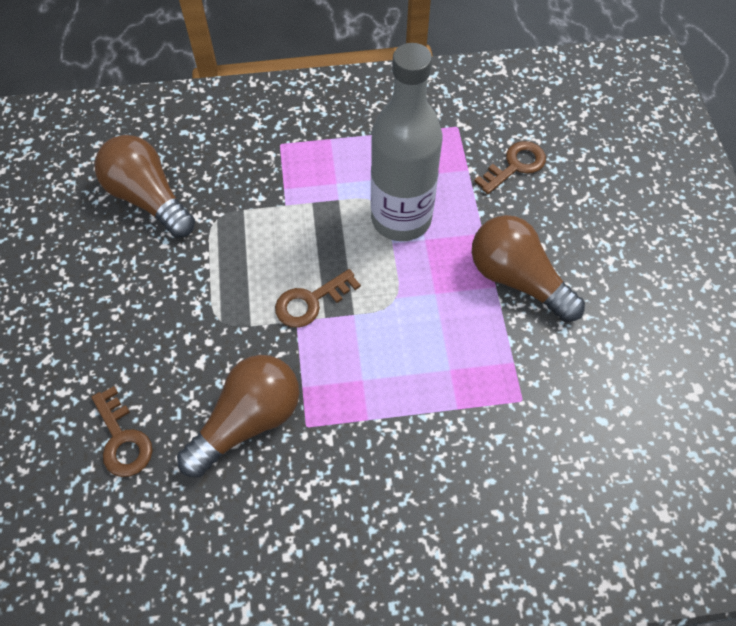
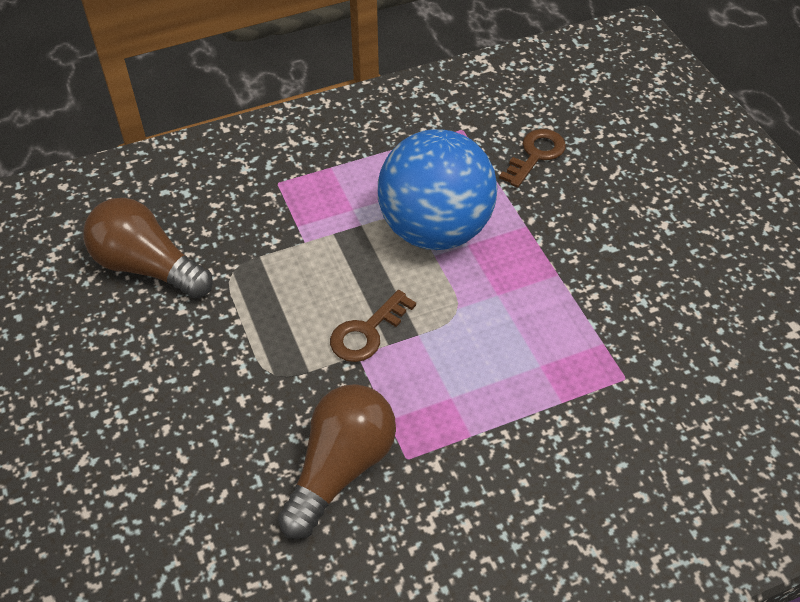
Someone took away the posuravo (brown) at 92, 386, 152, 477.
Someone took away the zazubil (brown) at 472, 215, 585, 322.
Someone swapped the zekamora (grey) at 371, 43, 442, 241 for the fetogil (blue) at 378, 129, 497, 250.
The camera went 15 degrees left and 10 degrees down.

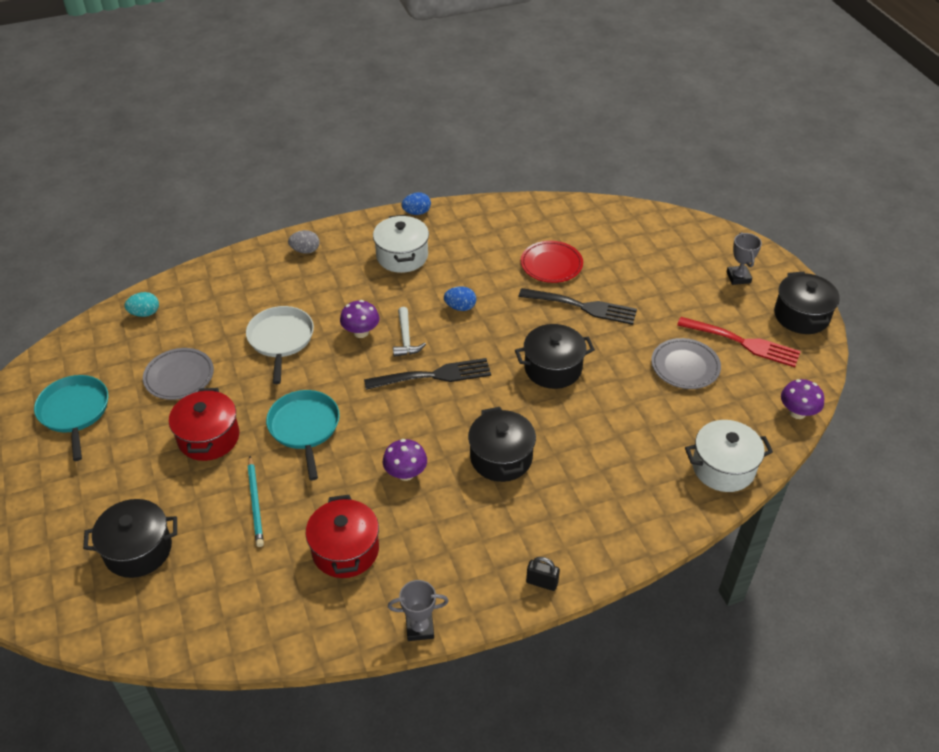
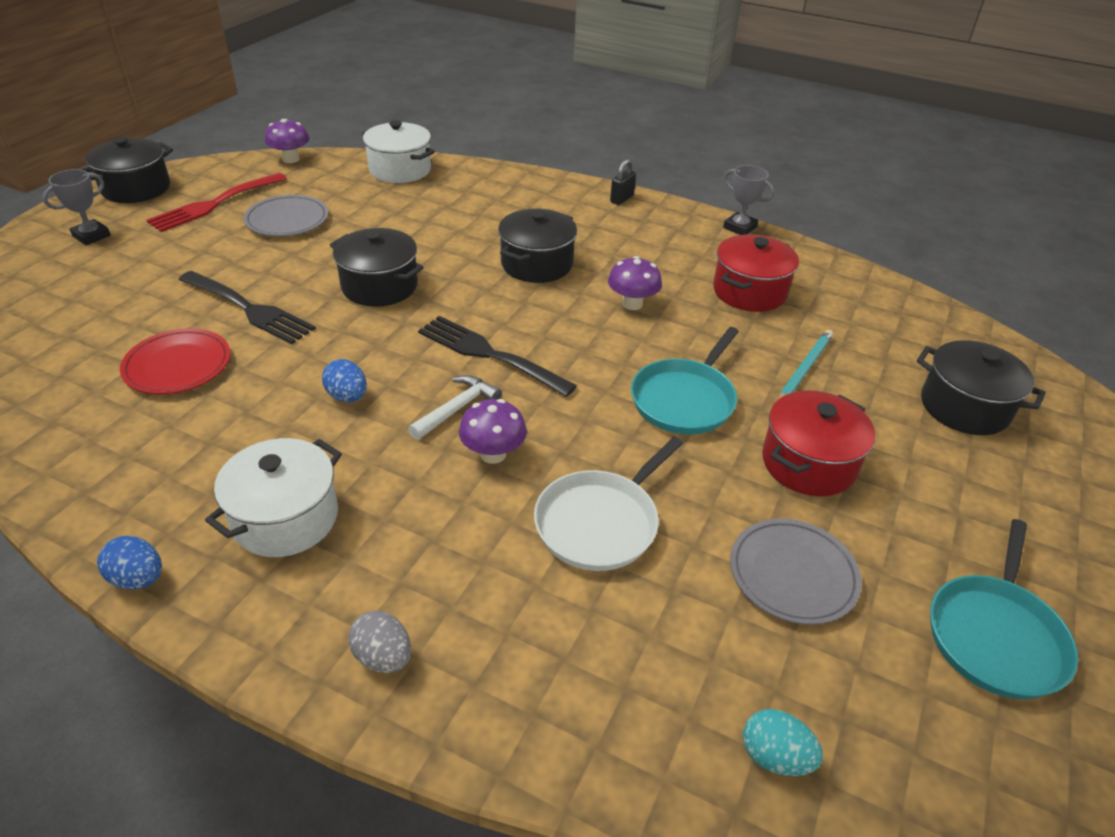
Someone rotated the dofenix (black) at 519, 288, 637, 325 by 150 degrees clockwise.
Someone rotated the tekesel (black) at 526, 557, 560, 591 by 60 degrees clockwise.
Someone rotated the dofenix (red) at 677, 317, 801, 367 by 120 degrees counterclockwise.
The camera went 135 degrees left and 5 degrees down.

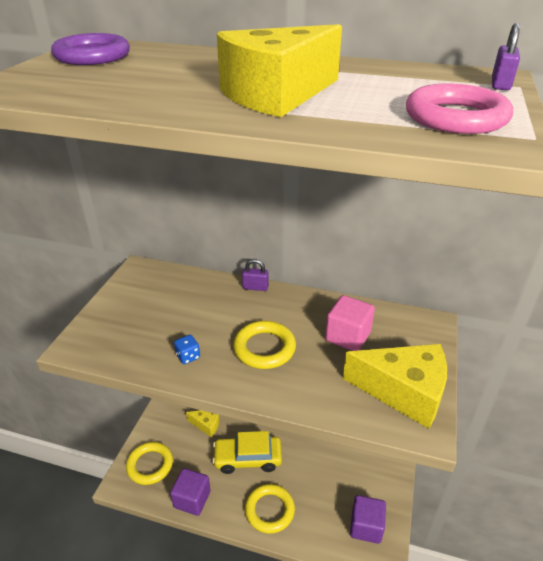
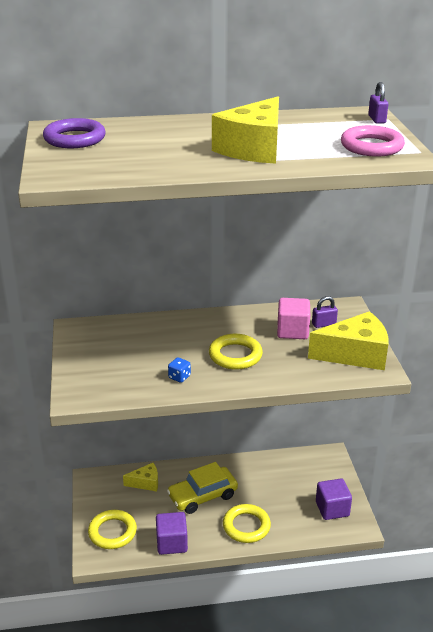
Someone carried the tekesel (purple) from 242, 259, 269, 291 to 312, 296, 338, 328.
The camera went 25 degrees left and 5 degrees down.

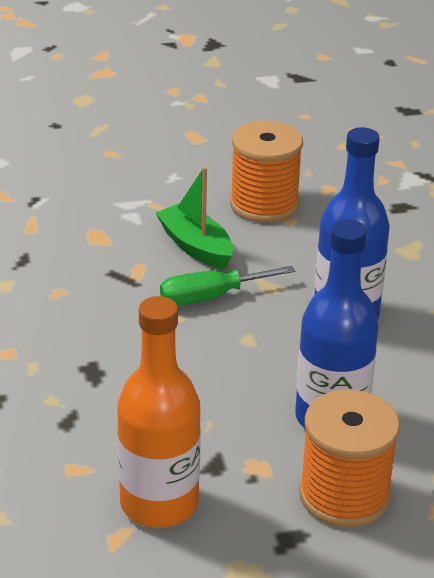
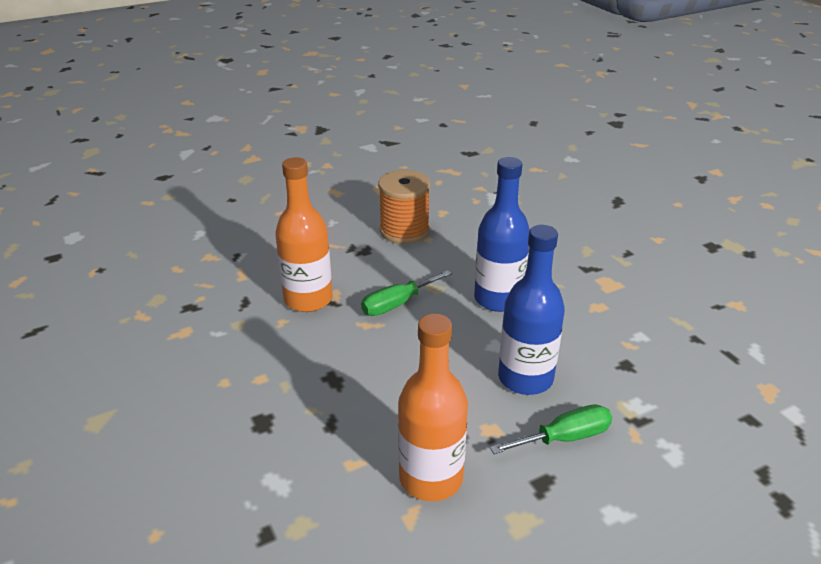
Someone took away the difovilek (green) at 156, 167, 233, 269.
Someone put down the zekamora (orange) at 275, 157, 333, 312.
Someone swapped the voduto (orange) at 299, 390, 400, 528 for the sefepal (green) at 490, 404, 612, 454.
The camera went 15 degrees left and 0 degrees up.

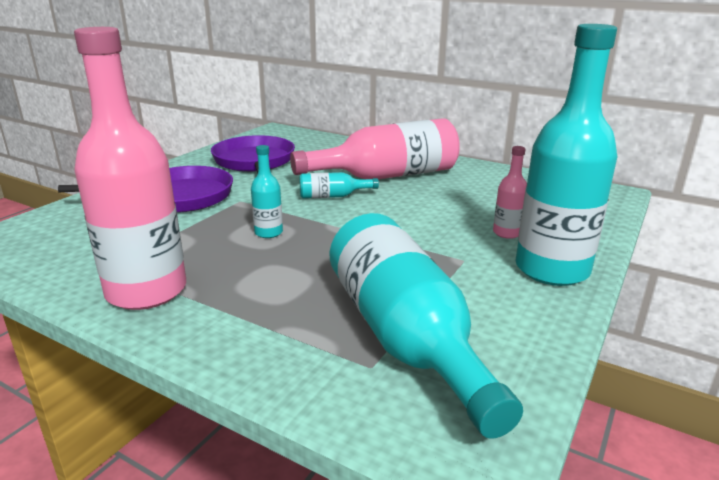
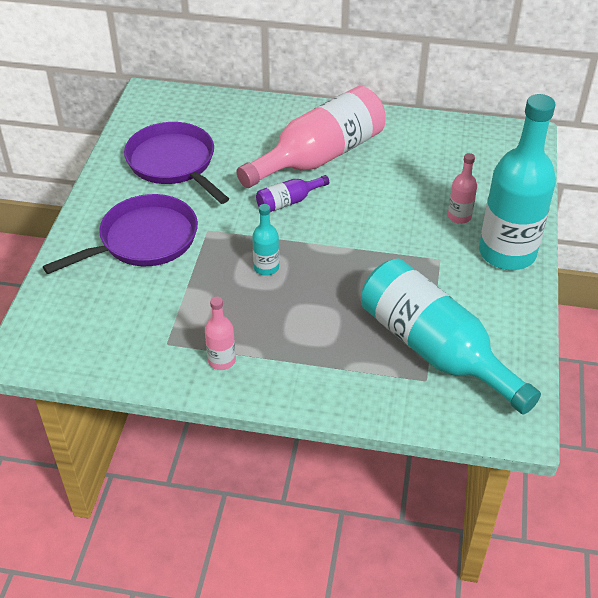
Someone repainted the zekamora (turquoise) at 300, 172, 379, 199, which became the zekamora (purple) at 256, 175, 329, 212.
Someone scaled the zekamora (pink) at 74, 27, 186, 310 by 0.44.
The camera went 20 degrees left and 20 degrees up.

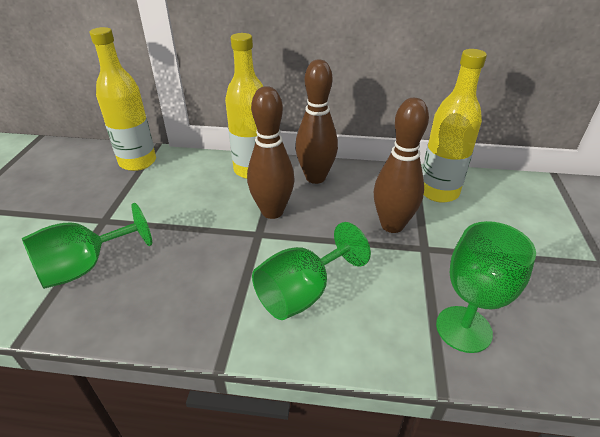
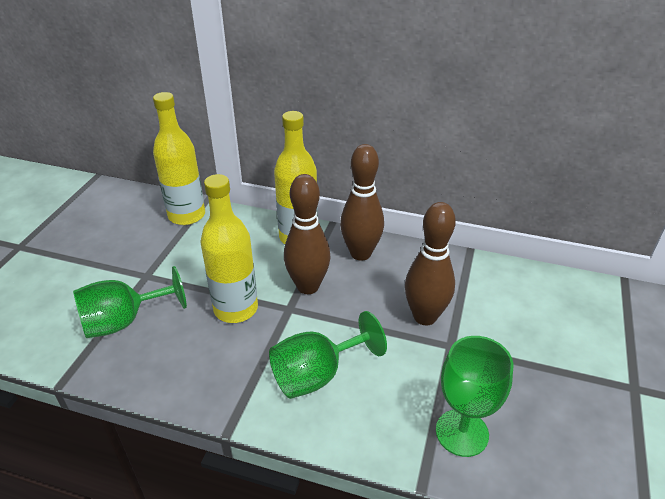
Someone carried the zekamora (yellow) from 422, 49, 487, 203 to 200, 174, 258, 323.
The camera went 10 degrees right and 0 degrees up.

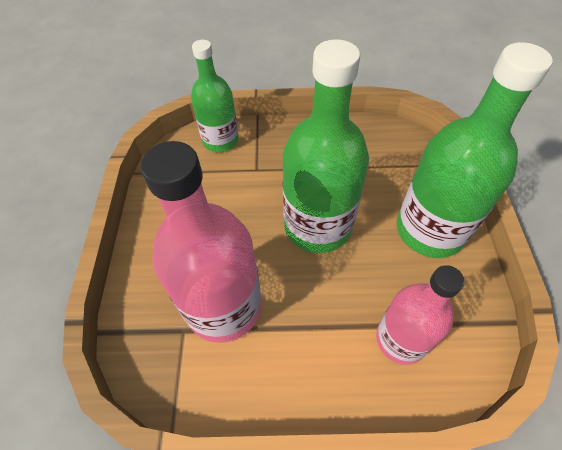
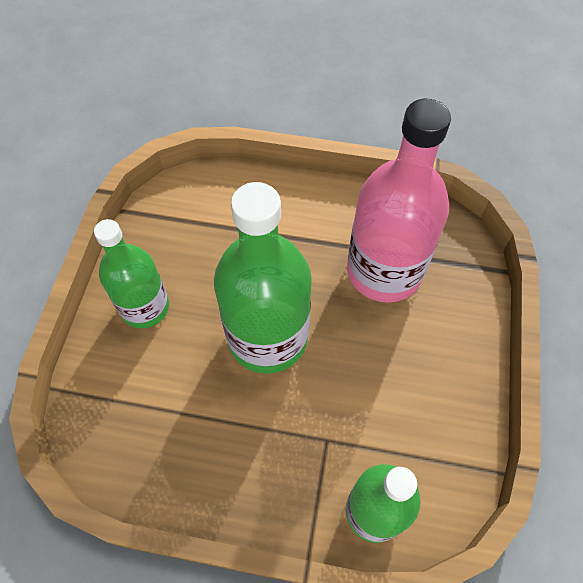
Someone took away the zekamora (pink) at 376, 265, 464, 365.
Someone scaled the zekamora (green) at 397, 42, 553, 258 by 0.63.
The camera went 170 degrees left and 5 degrees up.

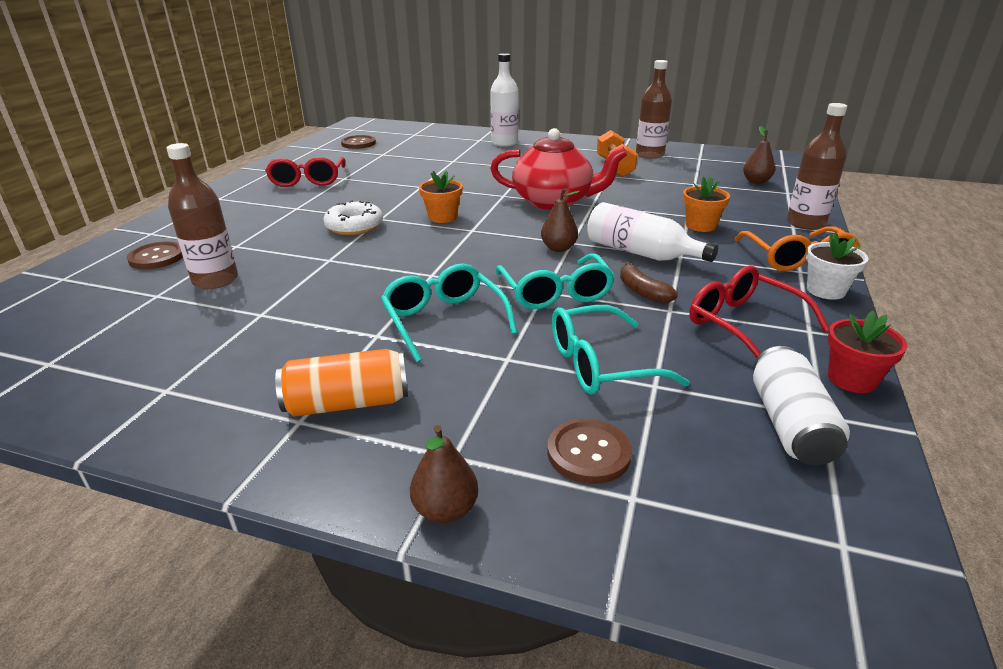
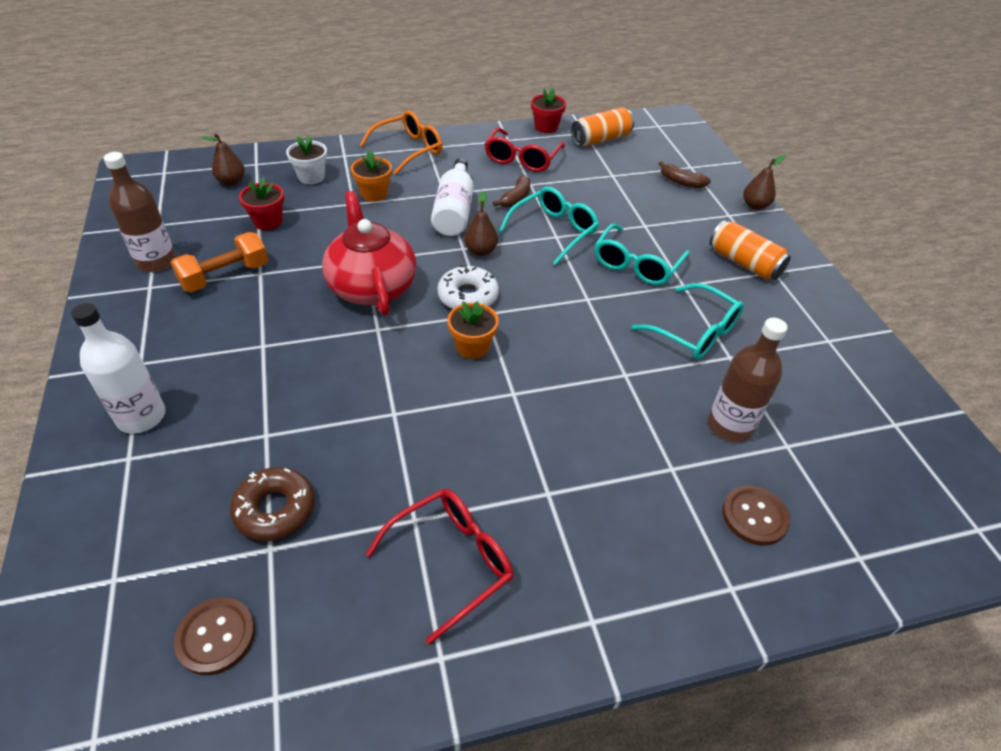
Someone took away the zekamora (brown) at 787, 103, 847, 230.
Someone put down the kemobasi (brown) at 230, 467, 315, 541.
Someone put down the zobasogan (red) at 239, 177, 284, 230.
Someone carried the kemobasi (white) from 324, 200, 383, 235 to 437, 264, 499, 309.
Someone carried the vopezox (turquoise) from 552, 305, 690, 395 to 632, 283, 744, 360.
Someone carried the zobasogan (white) from 806, 232, 869, 300 to 286, 135, 327, 184.
Someone swapped the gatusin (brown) at 547, 418, 632, 484 for the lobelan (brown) at 659, 161, 711, 188.
Someone repainted the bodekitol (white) at 753, 346, 850, 465, which became the bodekitol (orange) at 571, 107, 634, 146.
The camera went 125 degrees left and 15 degrees up.

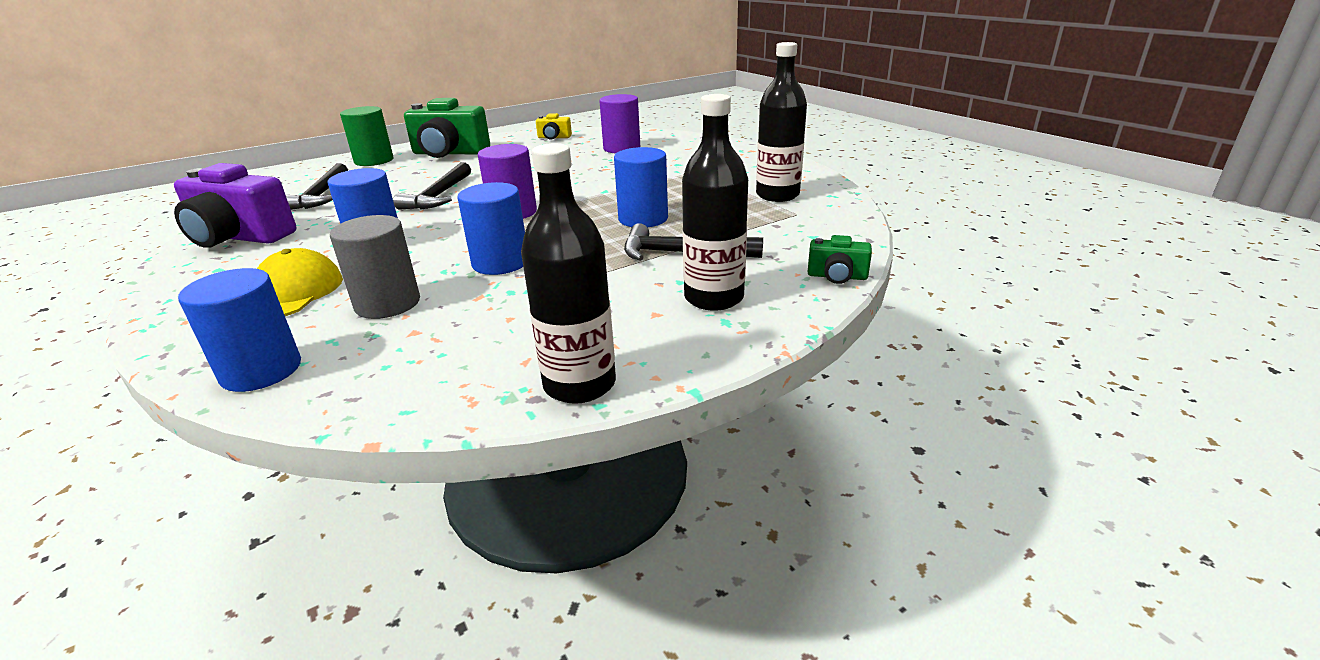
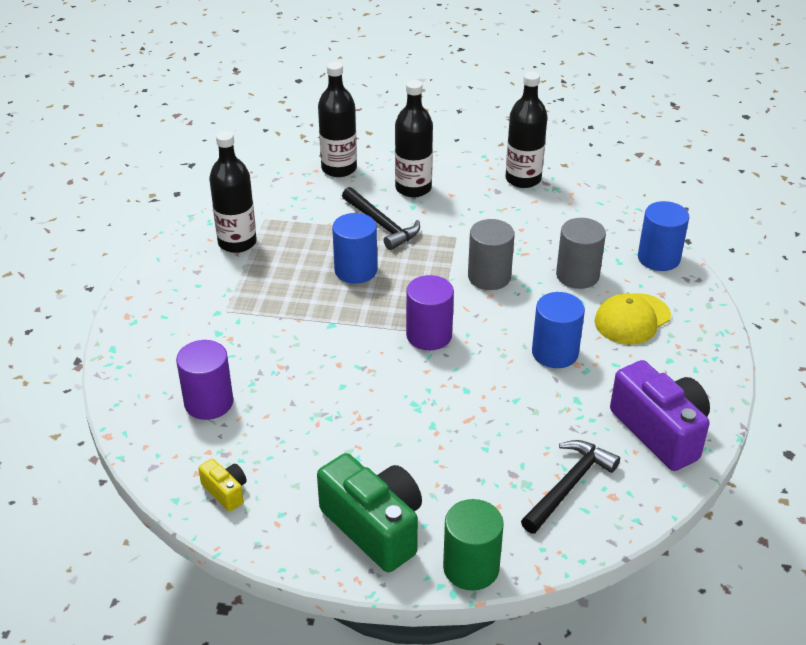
Someone took away the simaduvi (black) at 393, 162, 471, 210.
Someone swapped the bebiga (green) at 807, 235, 872, 284 for the zekamora (black) at 318, 62, 357, 177.
Someone repainted the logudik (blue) at 458, 182, 525, 275, which became the logudik (grey) at 468, 219, 515, 290.
The camera went 140 degrees left and 10 degrees up.

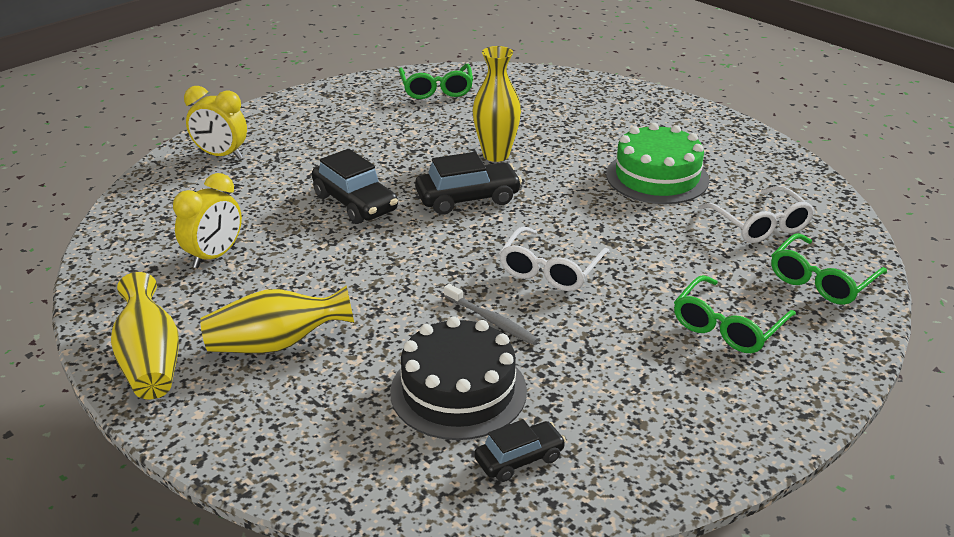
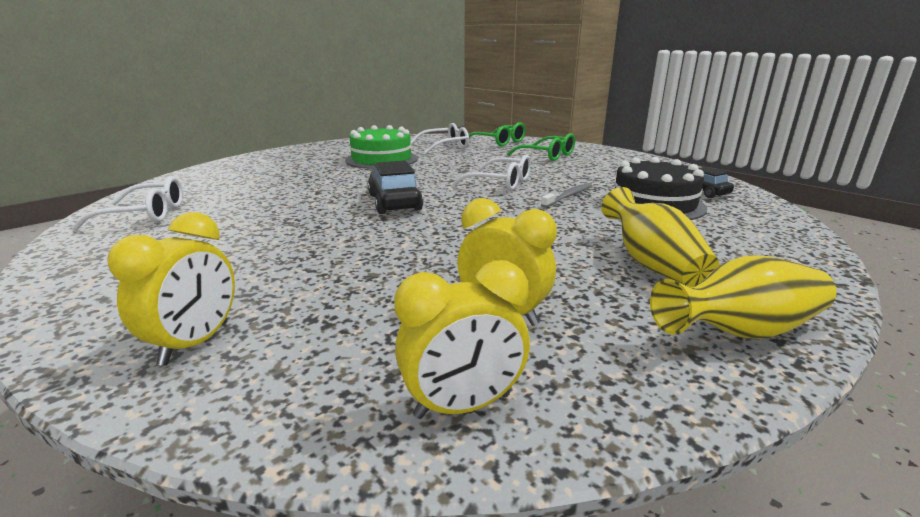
Someone took away the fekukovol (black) at 312, 149, 398, 224.
Someone took away the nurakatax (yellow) at 472, 46, 521, 162.
Someone put down the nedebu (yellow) at 394, 260, 530, 419.
Someone repainted the vopezox (green) at 399, 64, 473, 99, which became the vopezox (white) at 72, 176, 183, 231.
The camera went 90 degrees left and 10 degrees down.

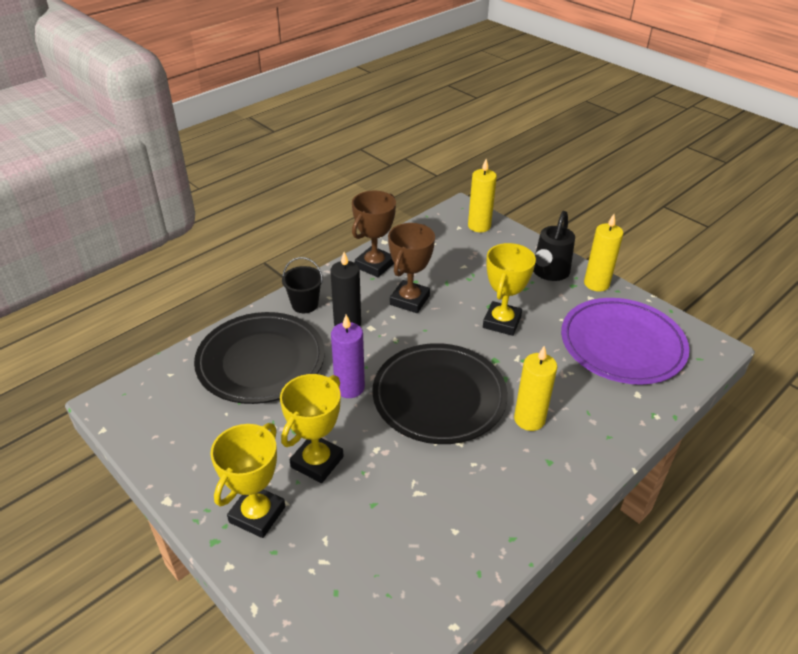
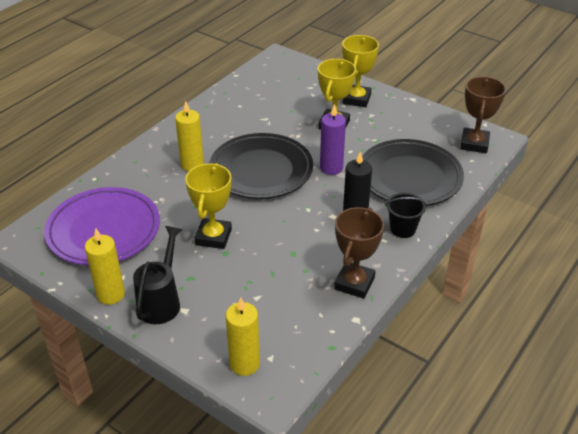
Someone carried the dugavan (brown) from 388, 223, 435, 313 to 460, 76, 506, 153.
The camera went 170 degrees right and 0 degrees up.

